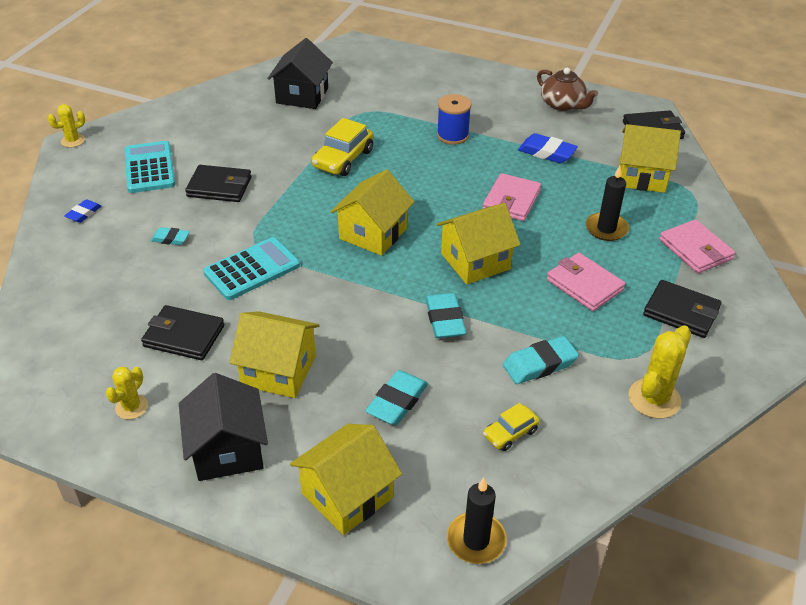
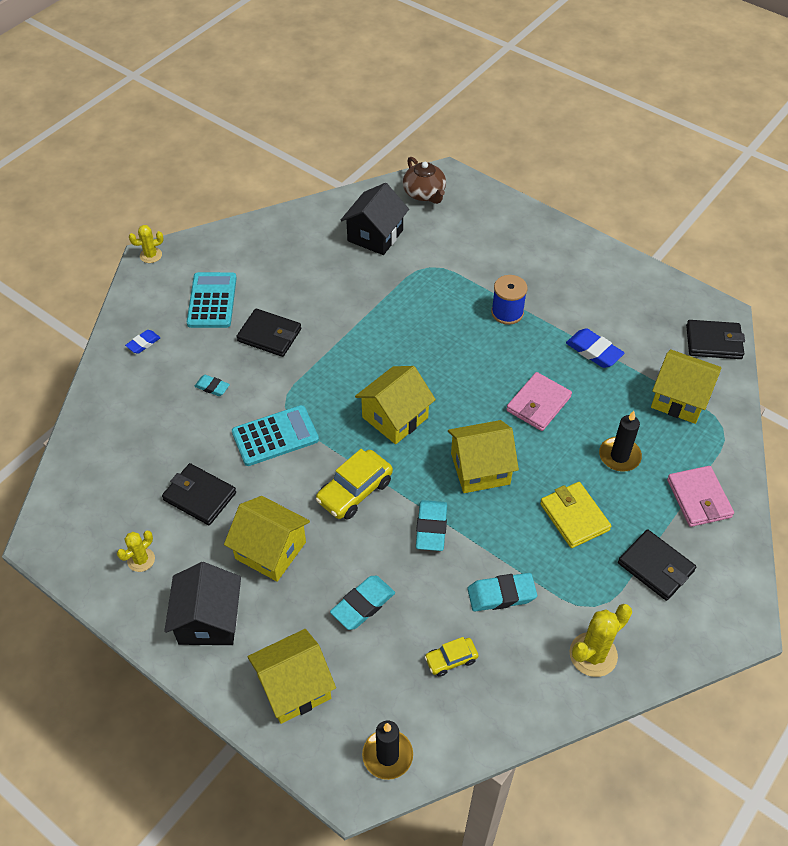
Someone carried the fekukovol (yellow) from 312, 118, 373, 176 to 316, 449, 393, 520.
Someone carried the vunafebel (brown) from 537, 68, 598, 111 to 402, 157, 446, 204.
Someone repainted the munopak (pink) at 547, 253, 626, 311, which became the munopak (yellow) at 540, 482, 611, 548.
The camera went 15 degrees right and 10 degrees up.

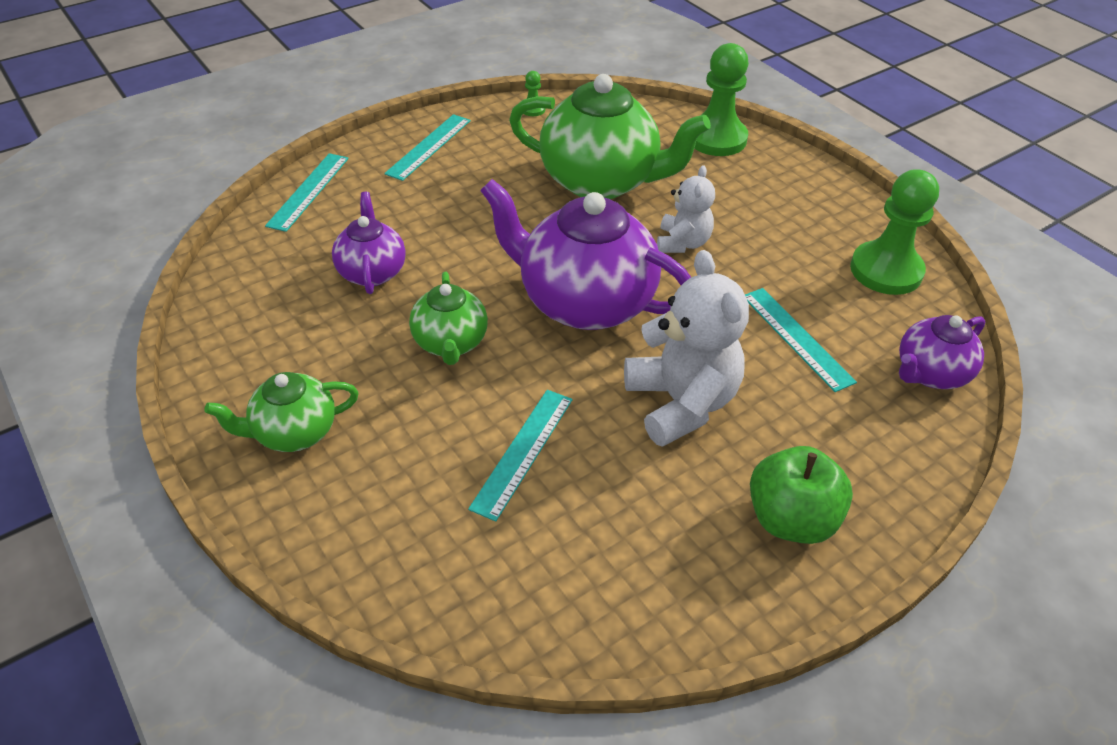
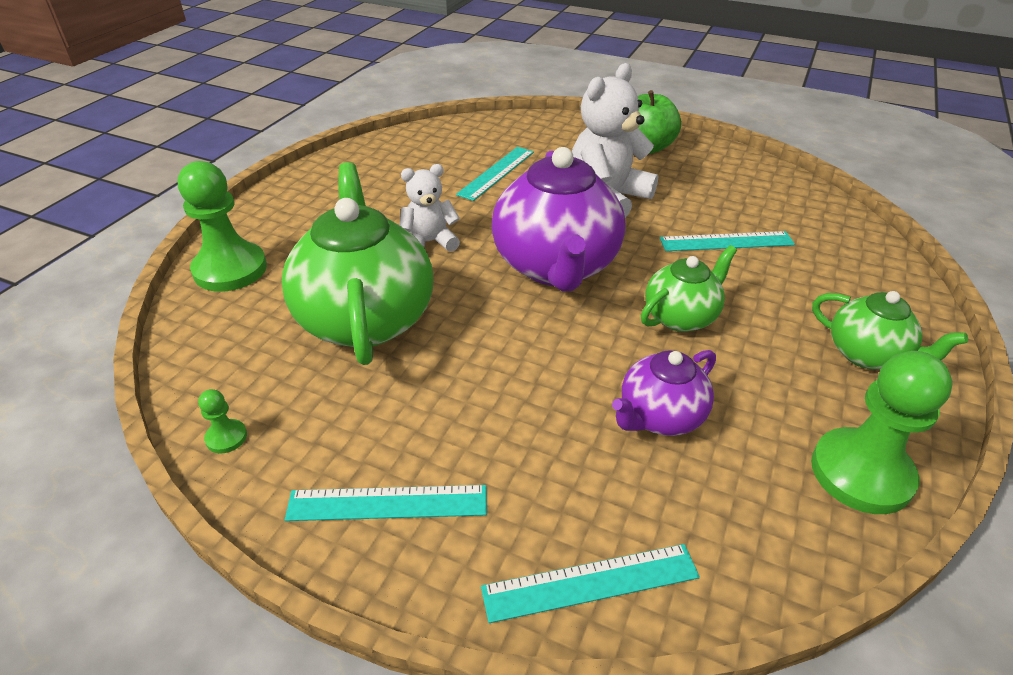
Someone took away the vunafebel (purple) at 899, 315, 985, 389.
Someone carried the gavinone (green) from 850, 169, 939, 295 to 811, 351, 952, 514.
The camera went 120 degrees left and 5 degrees down.

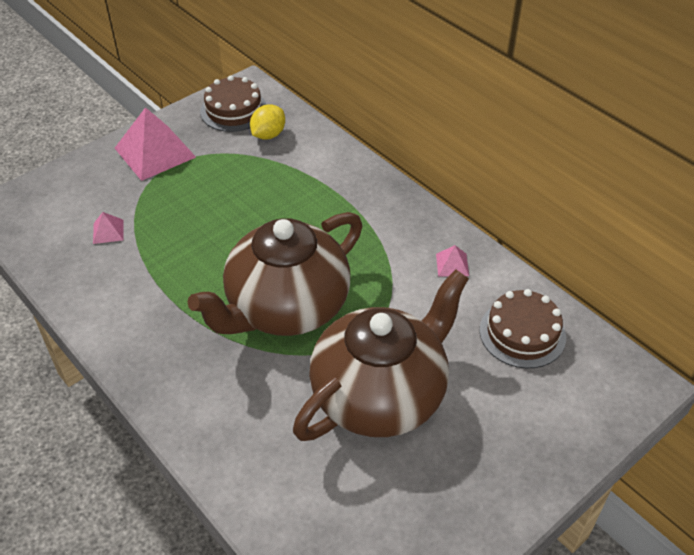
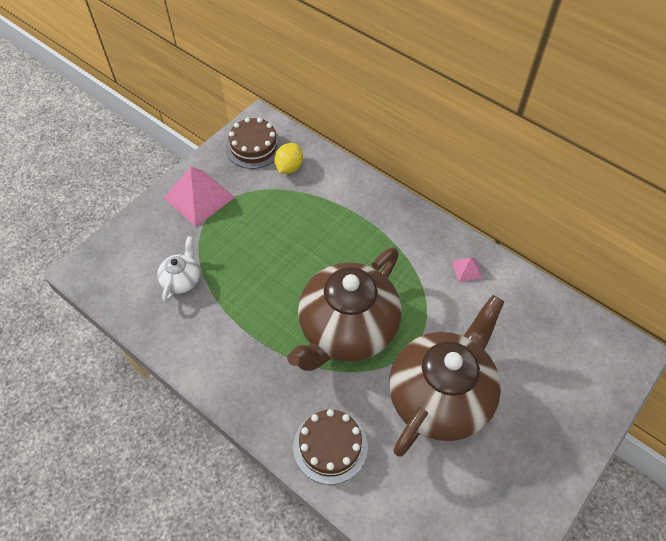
Someone carried the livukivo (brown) from 480, 289, 566, 368 to 293, 409, 368, 484.
Someone swapped the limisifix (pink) at 93, 212, 124, 244 for the vunafebel (white) at 157, 236, 200, 302.
The camera went 10 degrees left and 10 degrees up.

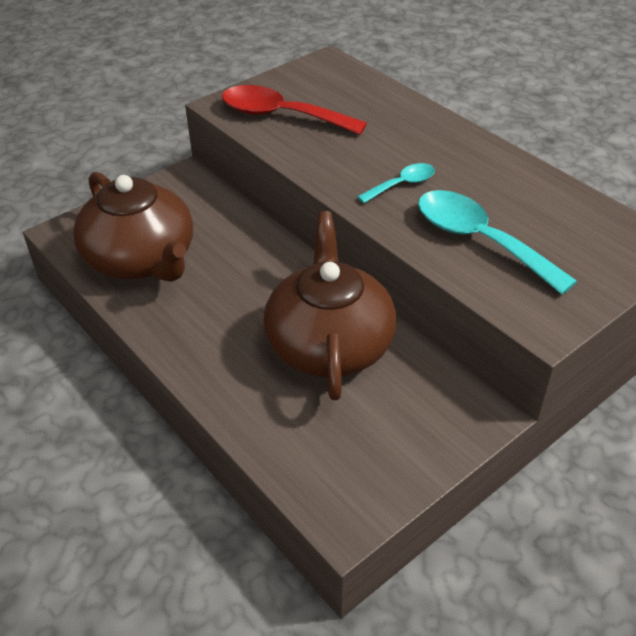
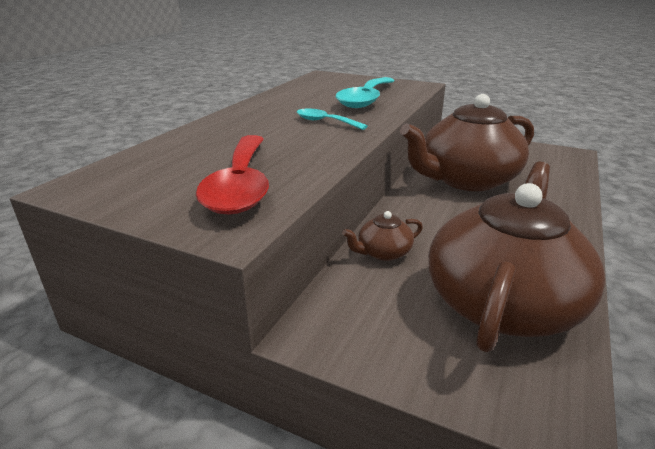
Someone put down the vunafebel (brown) at 342, 211, 423, 261.
The camera went 115 degrees left and 15 degrees down.

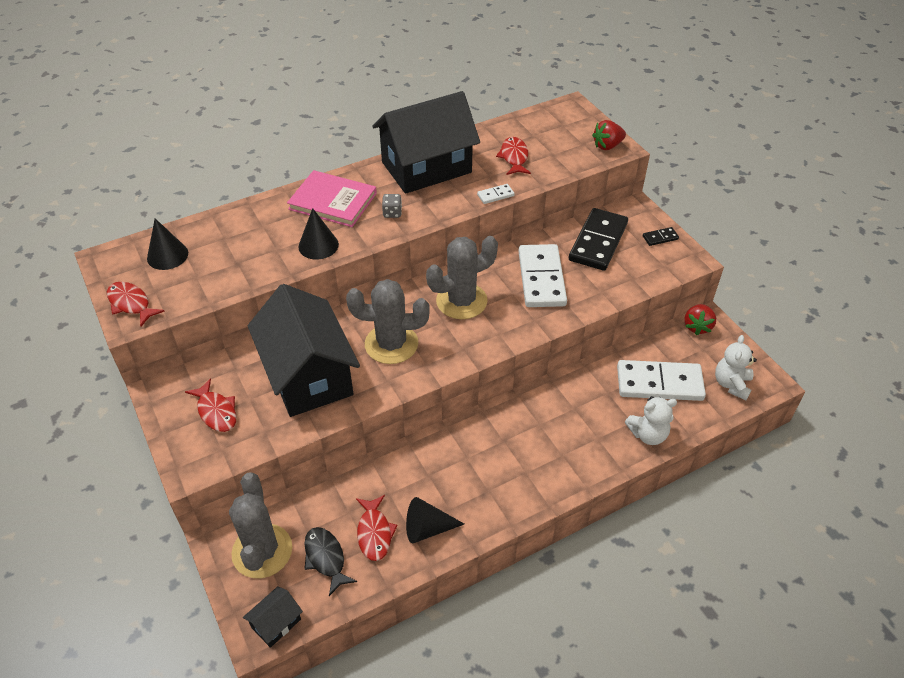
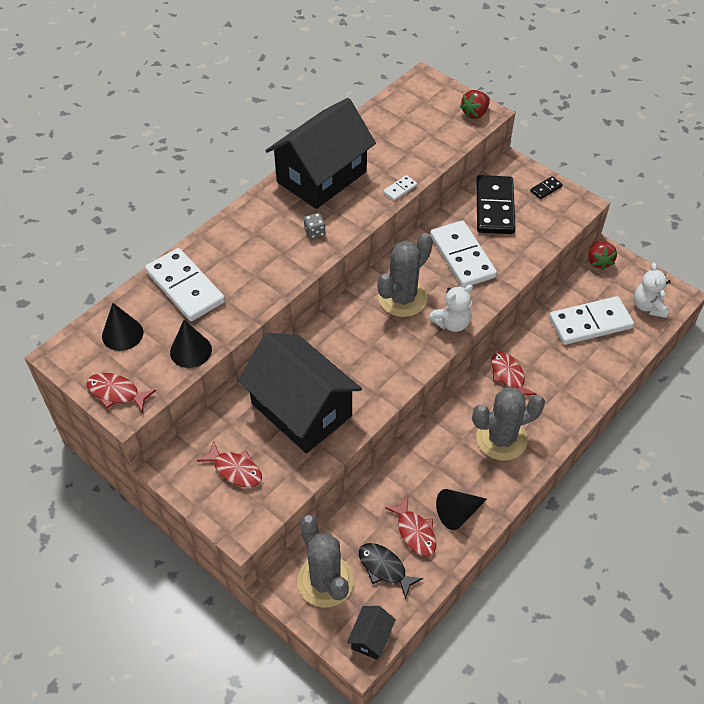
Someone took away the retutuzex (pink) at 287, 170, 377, 227.
Someone put down the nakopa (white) at 145, 248, 225, 321.
Someone carried the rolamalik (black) from 298, 208, 339, 260 to 170, 320, 212, 368.
Someone carried the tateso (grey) from 346, 279, 430, 364 to 472, 387, 545, 461.
Someone carried the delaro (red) from 496, 137, 531, 175 to 491, 352, 536, 395.
Someone carried the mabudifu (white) from 625, 396, 677, 445 to 429, 285, 473, 332.
The camera went 20 degrees left and 5 degrees up.

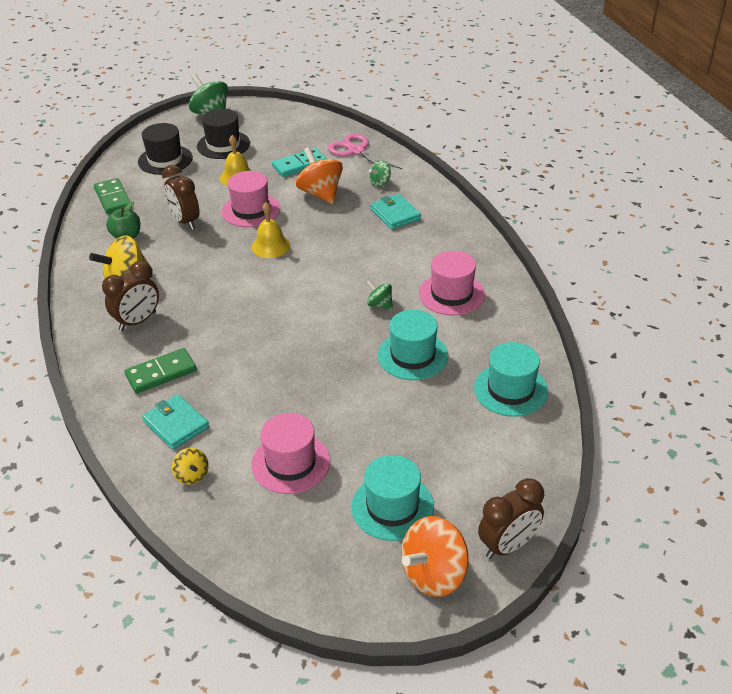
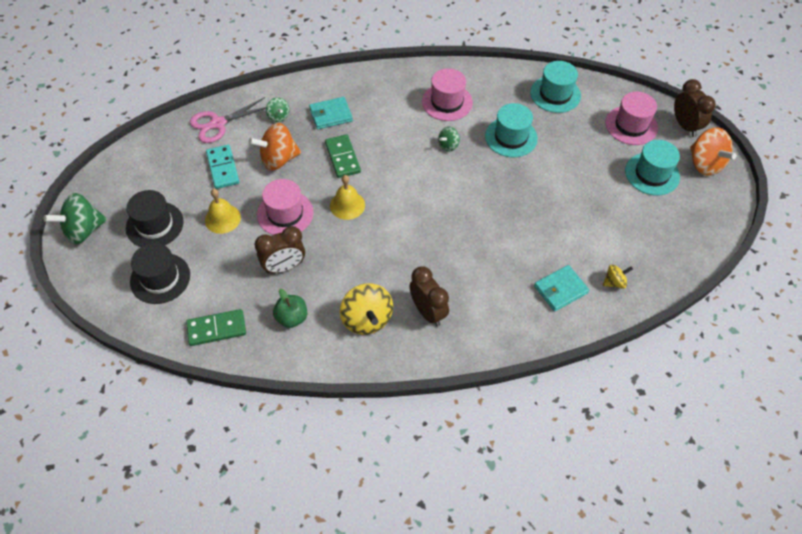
Someone carried the nakopa (green) from 124, 348, 197, 394 to 325, 134, 361, 178.
Someone carried the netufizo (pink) from 251, 413, 330, 494 to 605, 92, 658, 145.
The camera went 80 degrees left and 15 degrees up.

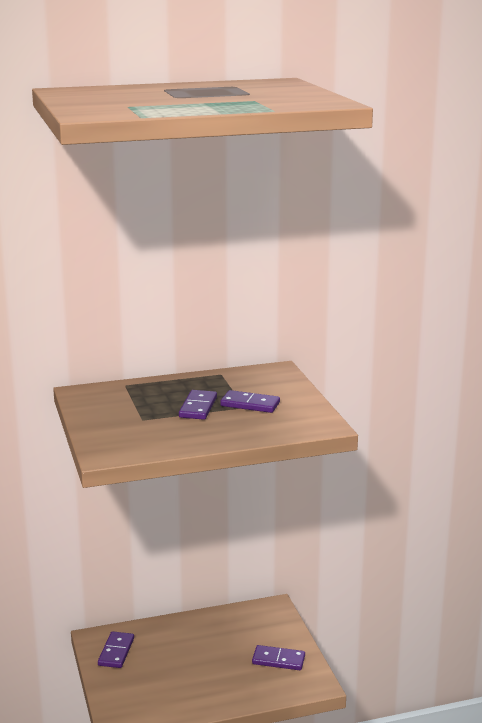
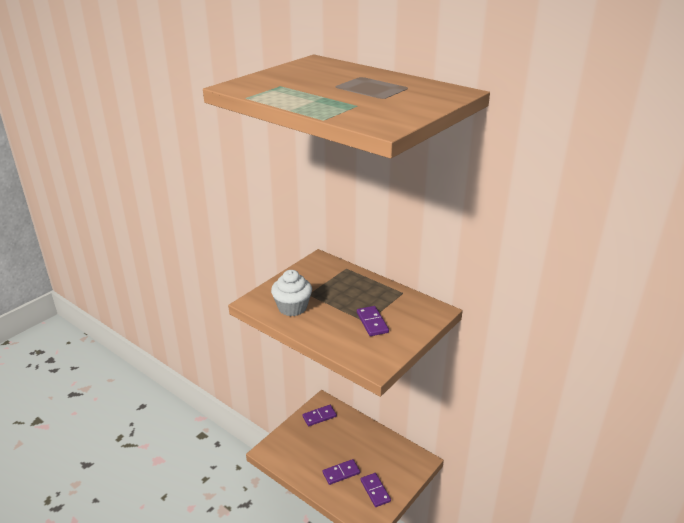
Someone put down the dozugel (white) at 271, 270, 312, 316.
Someone carried the nakopa (purple) from 179, 390, 217, 420 to 323, 459, 360, 485.
The camera went 55 degrees right and 10 degrees up.

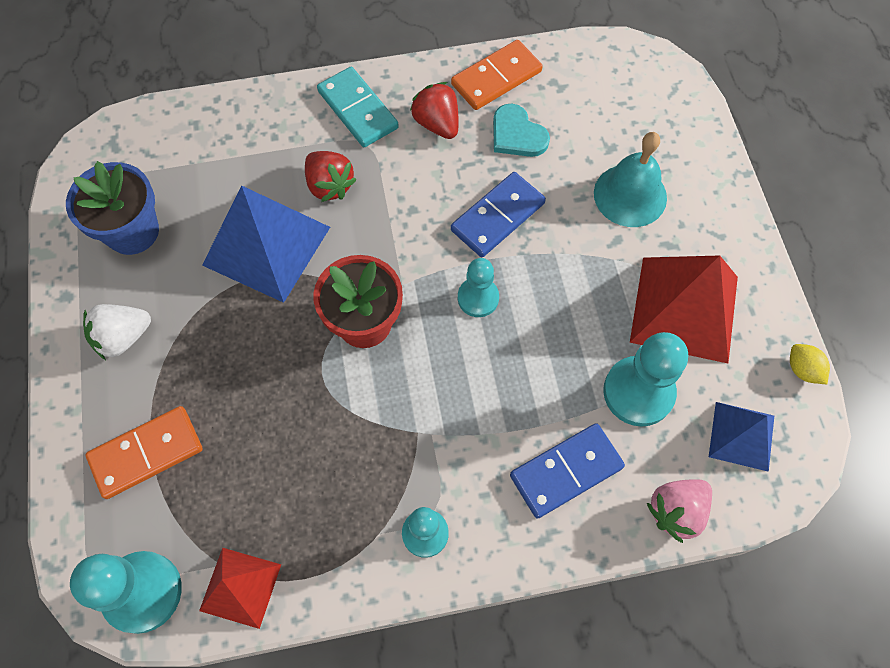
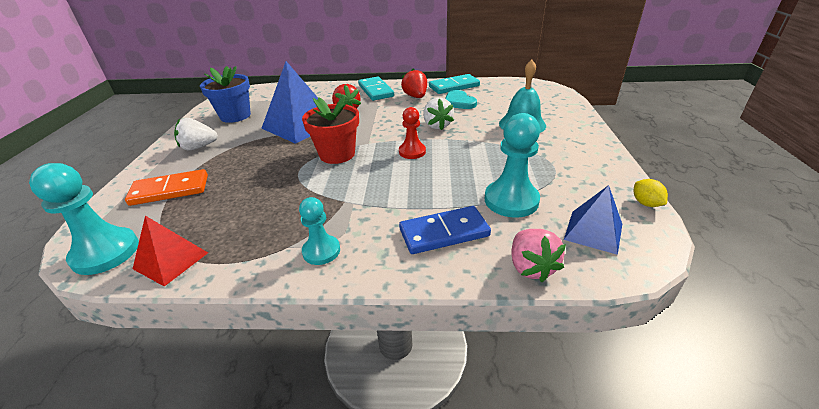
Someone took away the limisifix (red) at 630, 255, 738, 363.
Someone swapped the nakopa (blue) at 451, 172, 546, 257 for the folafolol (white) at 423, 98, 454, 130.
Someone repainted the nakopa (orange) at 451, 40, 543, 110, which became the nakopa (turquoise) at 429, 74, 480, 94.
Someone repainted the gavinone (turquoise) at 458, 258, 499, 317, which became the gavinone (red) at 399, 107, 426, 159.
Someone rotated the folafolol (pink) at 647, 479, 712, 543 by 75 degrees counterclockwise.
The camera went 15 degrees right and 30 degrees down.

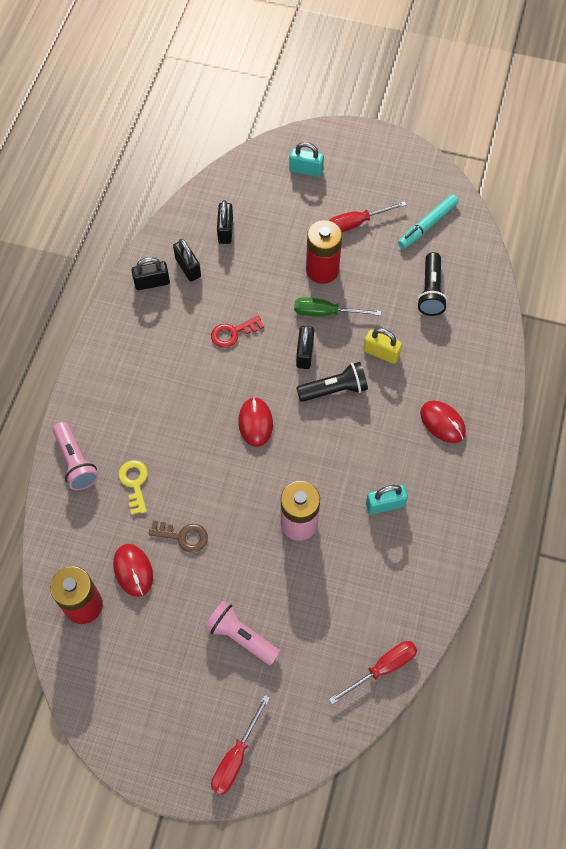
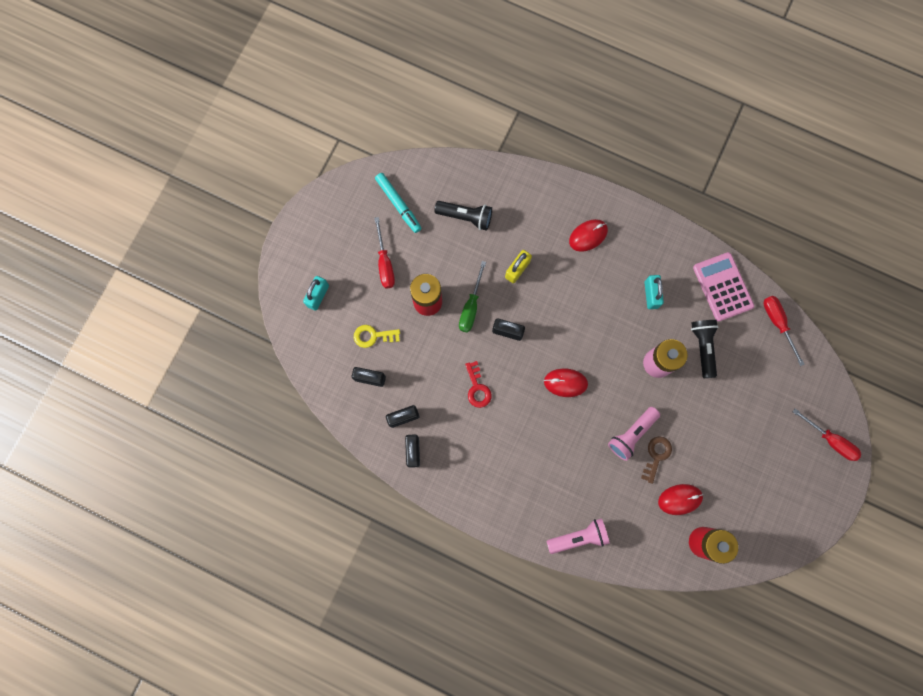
Someone put down the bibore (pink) at 693, 252, 754, 321.
Someone carried the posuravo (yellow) from 118, 460, 148, 515 to 354, 325, 400, 348.
Someone carried the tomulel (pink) from 205, 601, 280, 665 to 608, 407, 660, 461.
Someone carried the tomulel (black) from 296, 362, 368, 402 to 691, 320, 718, 378.
The camera went 80 degrees left and 15 degrees up.

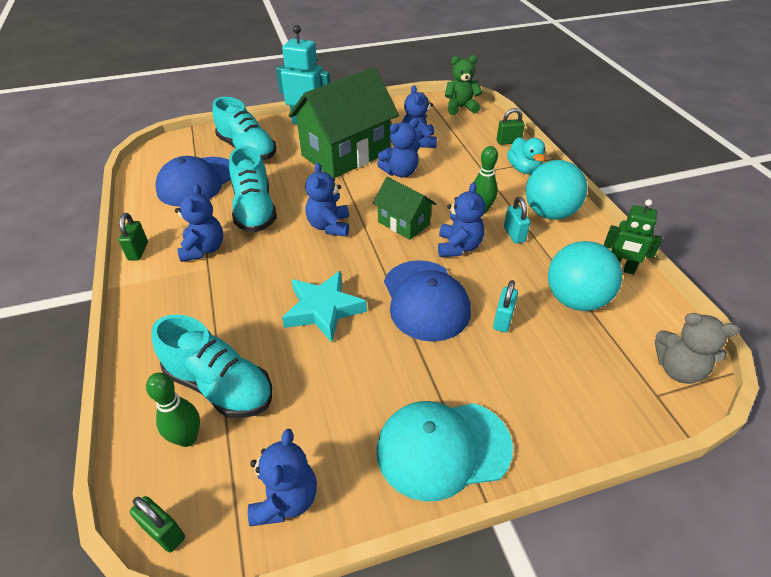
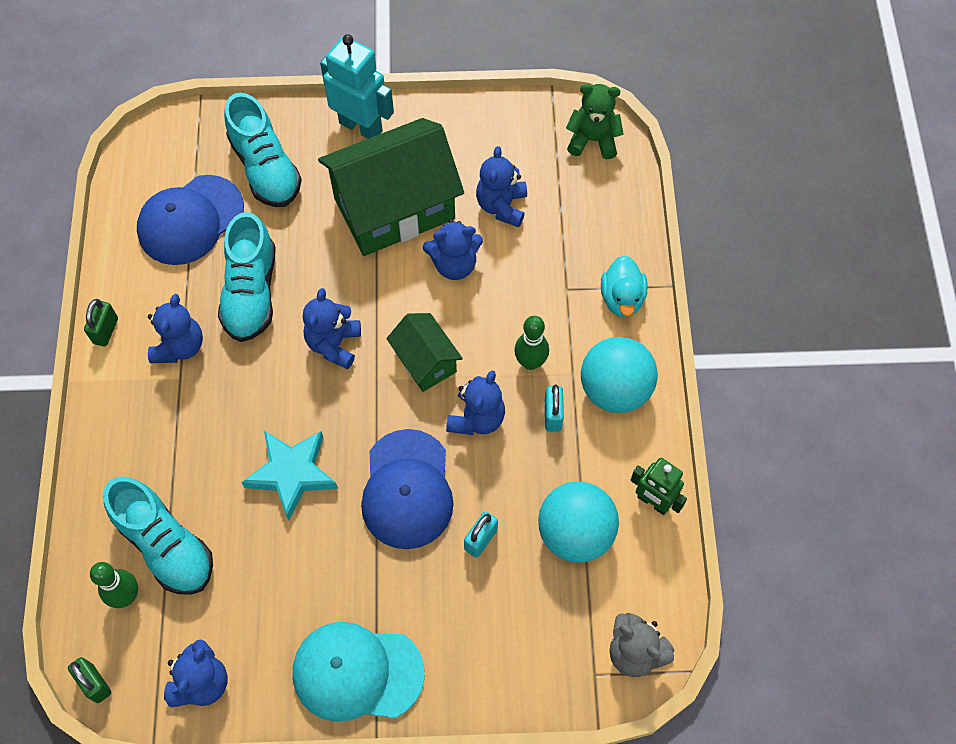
Someone took away the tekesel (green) at 497, 108, 525, 145.
The camera went 15 degrees right and 20 degrees up.

